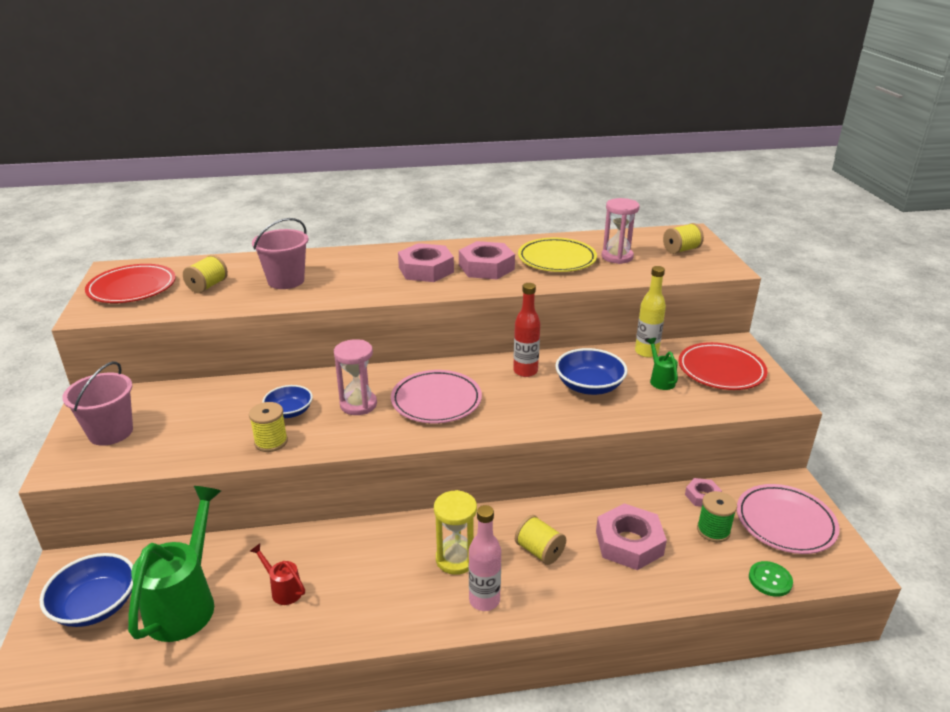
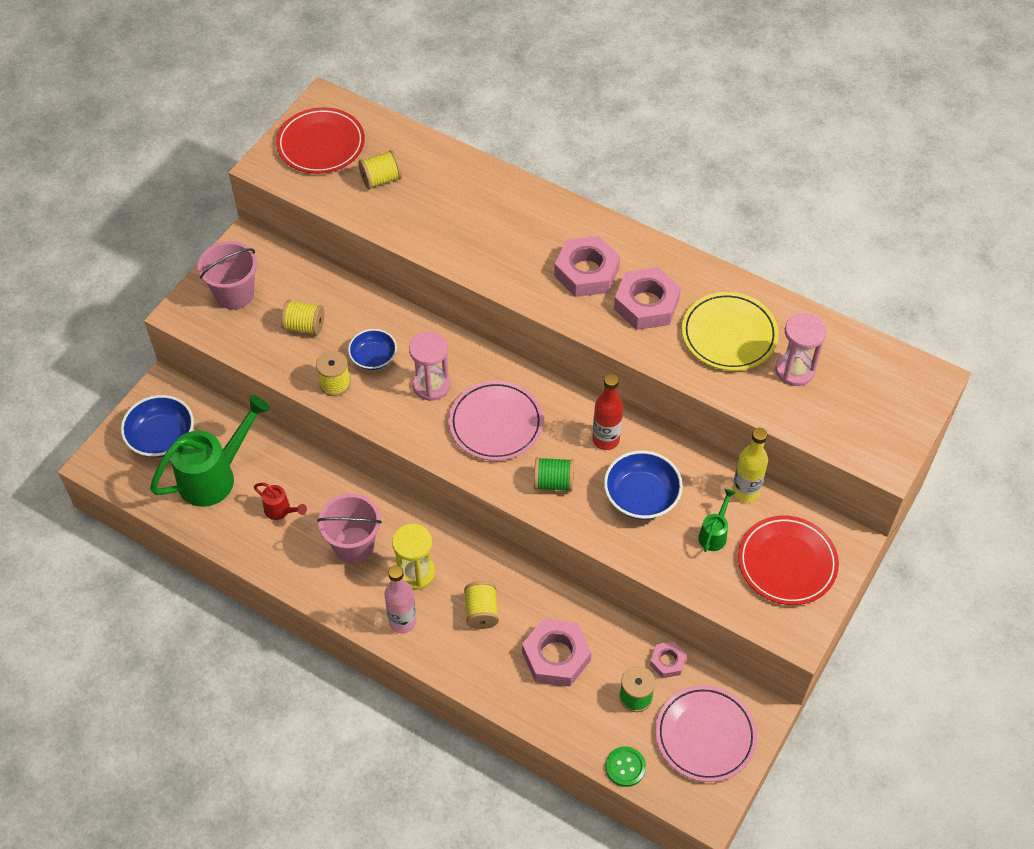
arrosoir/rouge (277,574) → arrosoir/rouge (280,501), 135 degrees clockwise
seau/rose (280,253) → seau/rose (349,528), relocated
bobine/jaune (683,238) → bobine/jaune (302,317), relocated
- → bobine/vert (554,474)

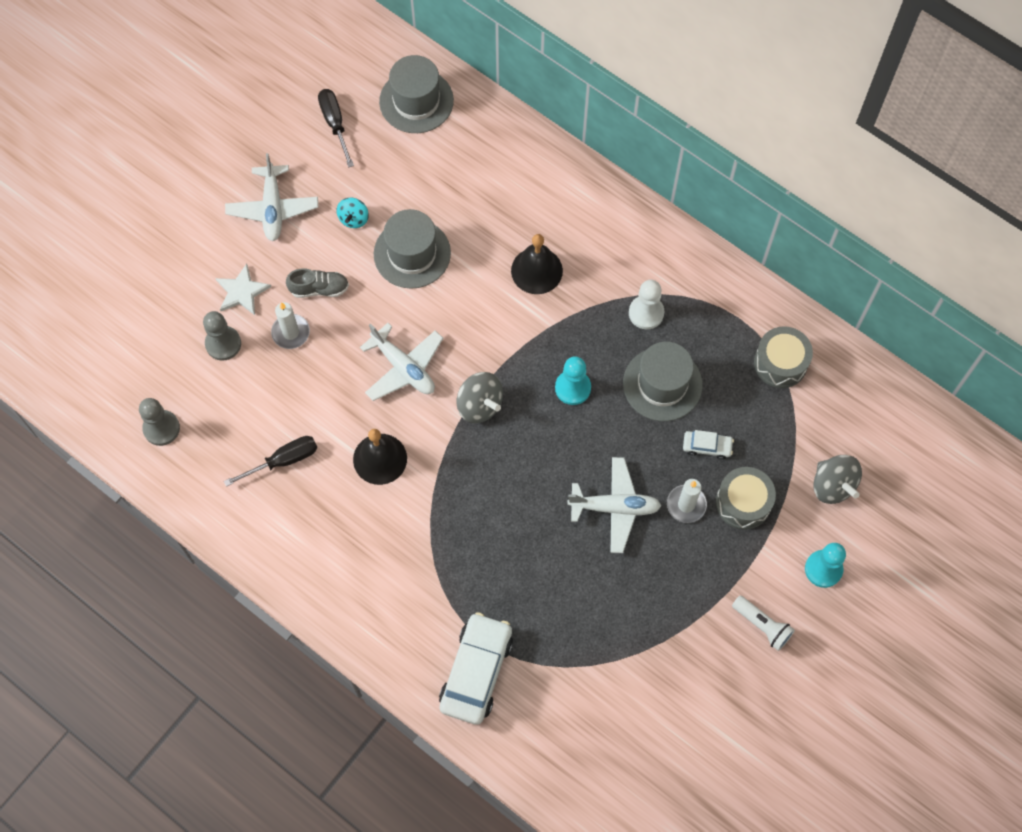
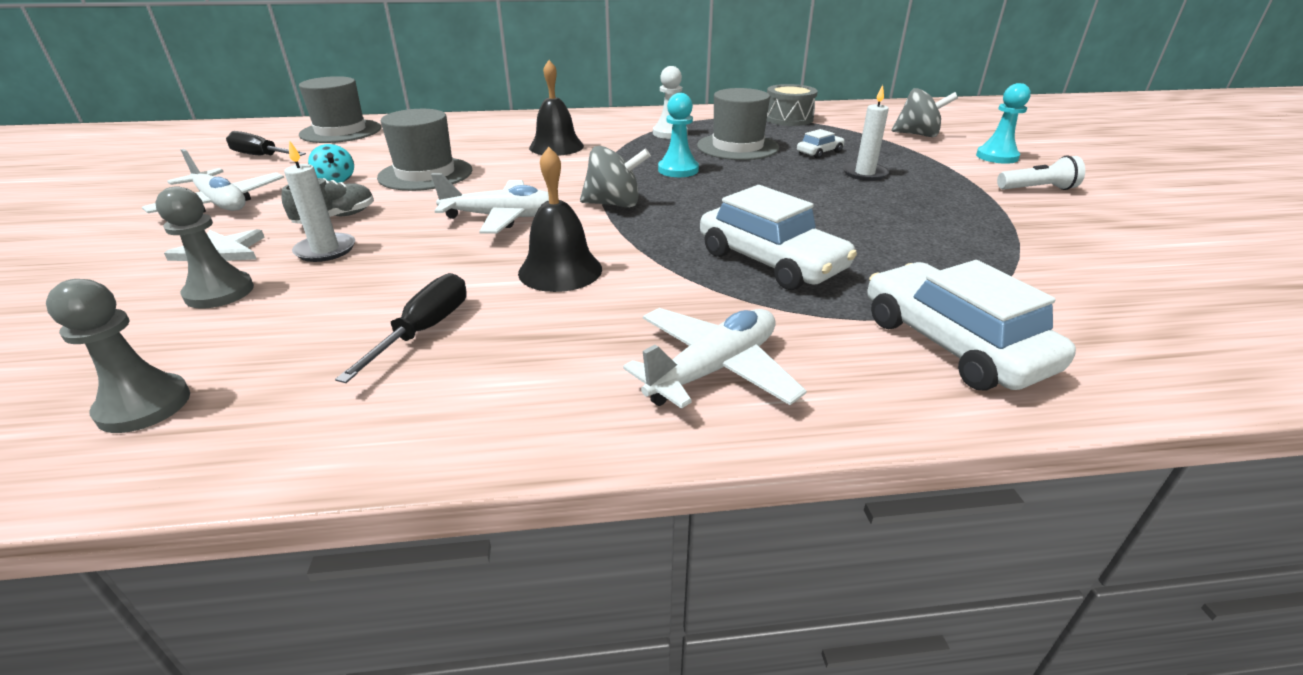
avion/blanc (614,505) → avion/blanc (715,358), relocated
tambour/gris (746,498) → -
- → voiture/blanc (778,237)

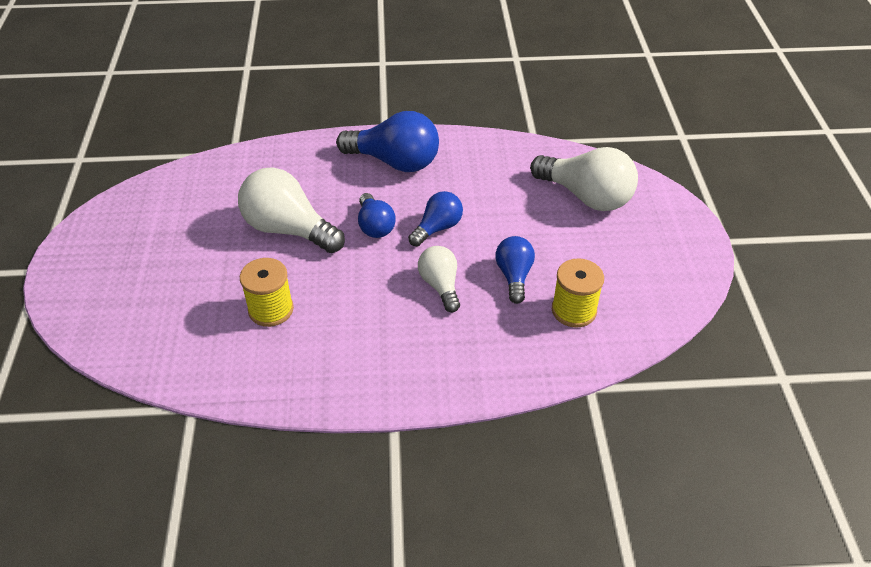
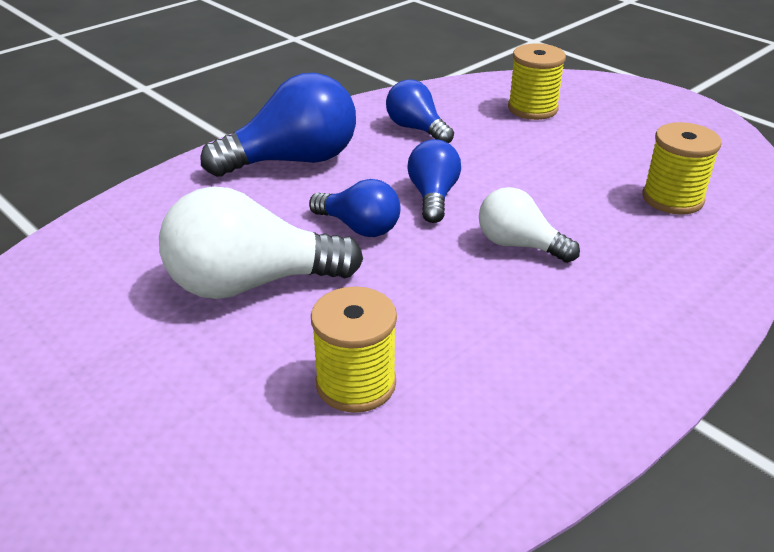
ampoule/bleu (515,270) → ampoule/bleu (420,111), relocated
ampoule/blanc (584,179) → bobine/jaune (537,81)

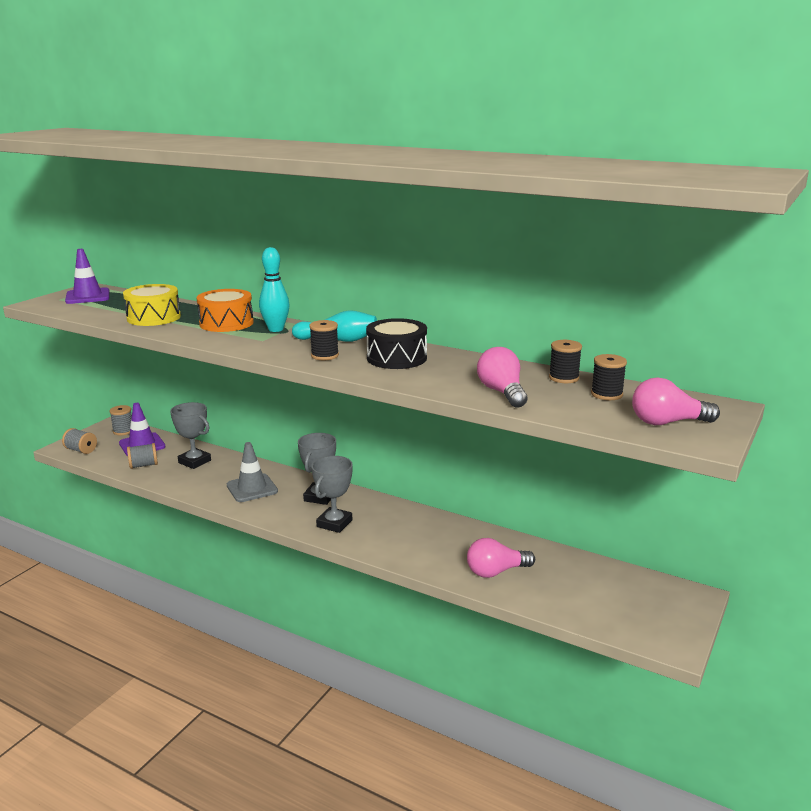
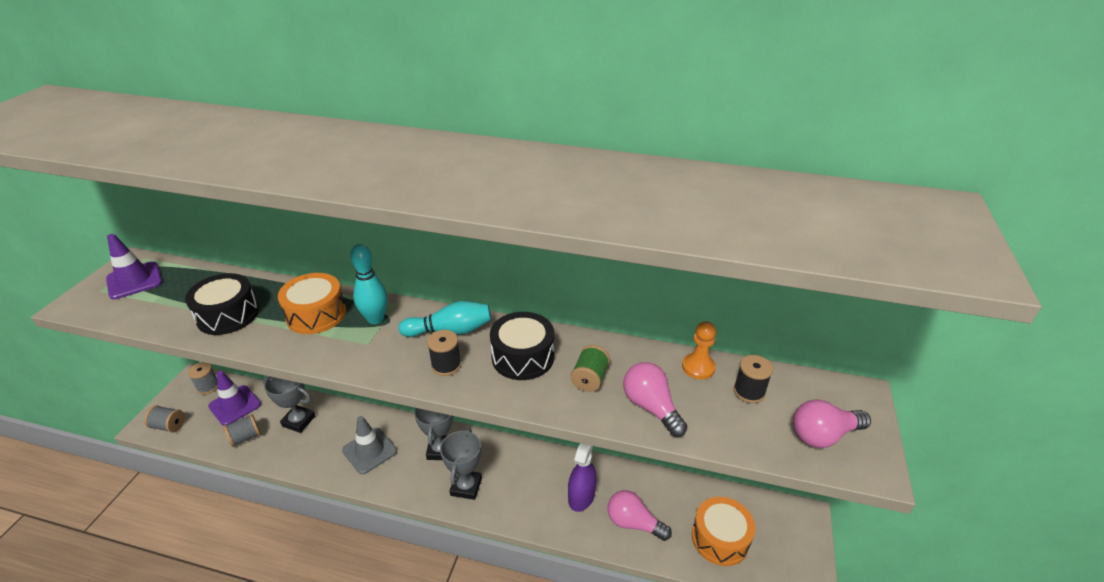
tambour/jaune (152,305) → tambour/noir (222,304)
ampoule/rose (501,558) → ampoule/rose (639,515), 60 degrees clockwise
bobine/noir (565,361) → pion/orange (699,350)
- → vaporisateur/violet (582,477)
- → bobine/vert (590,368)
- → tambour/orange (723,531)

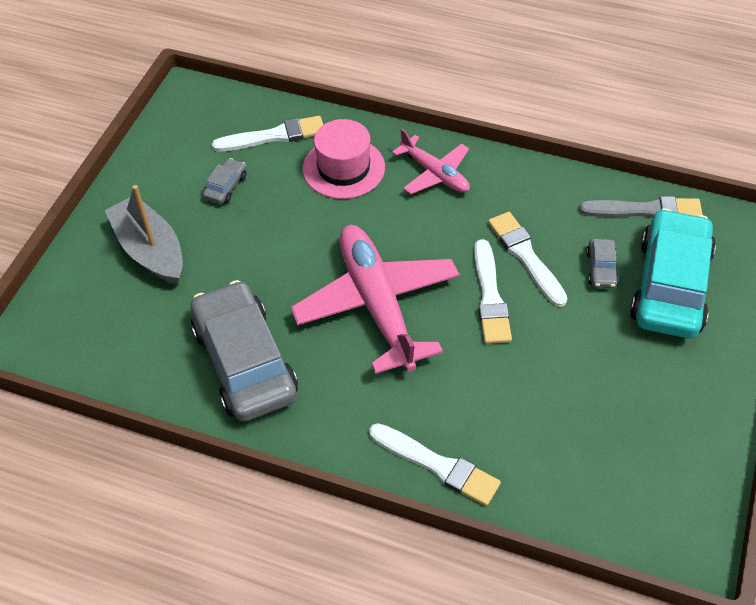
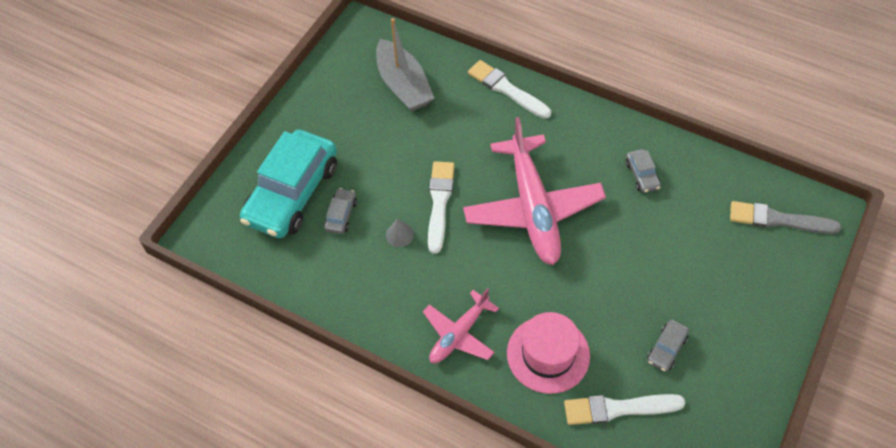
bateau/gris (144,235) → bateau/gris (405,65), relocated
voiture/gris (244,351) → voiture/gris (643,171), x0.41
avion/rose (431,161) → avion/rose (461,325), 105 degrees counterclockwise
pinceau/blanc (528,259) → cône/gris (400,232)
pinceau/gris (641,207) → pinceau/gris (785,217), relocated

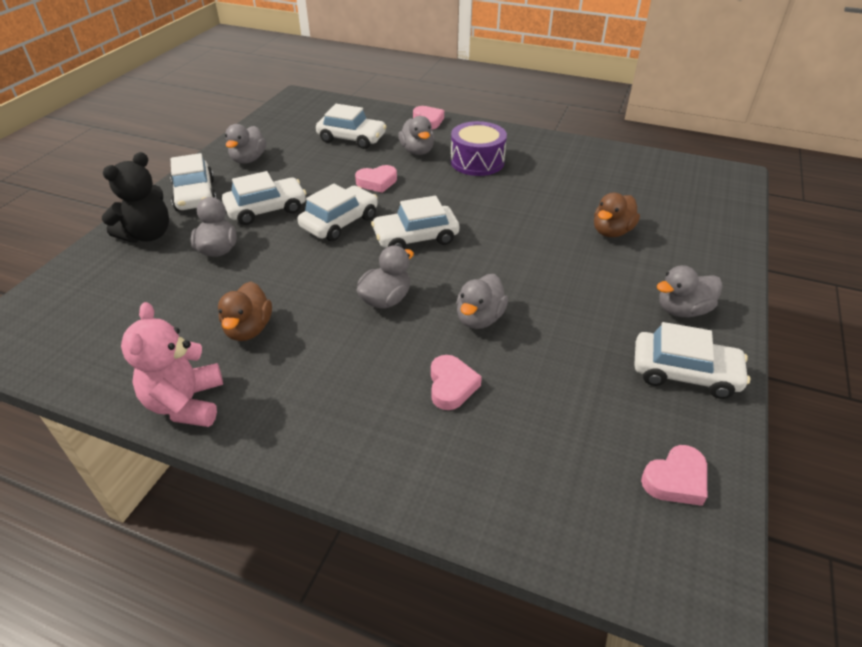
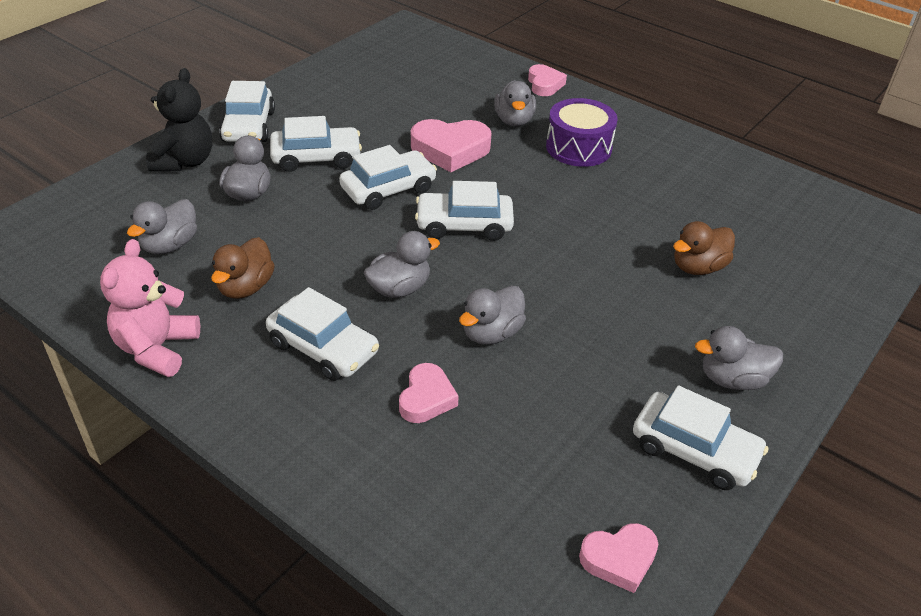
ours en peluche/noir (135,197) → ours en peluche/noir (179,120), 45 degrees counterclockwise
canard/gris (246,144) → canard/gris (162,226), relocated
voiture/blanc (351,126) → voiture/blanc (322,334), relocated
cœur/rose (376,179) → cœur/rose (451,145), x1.61

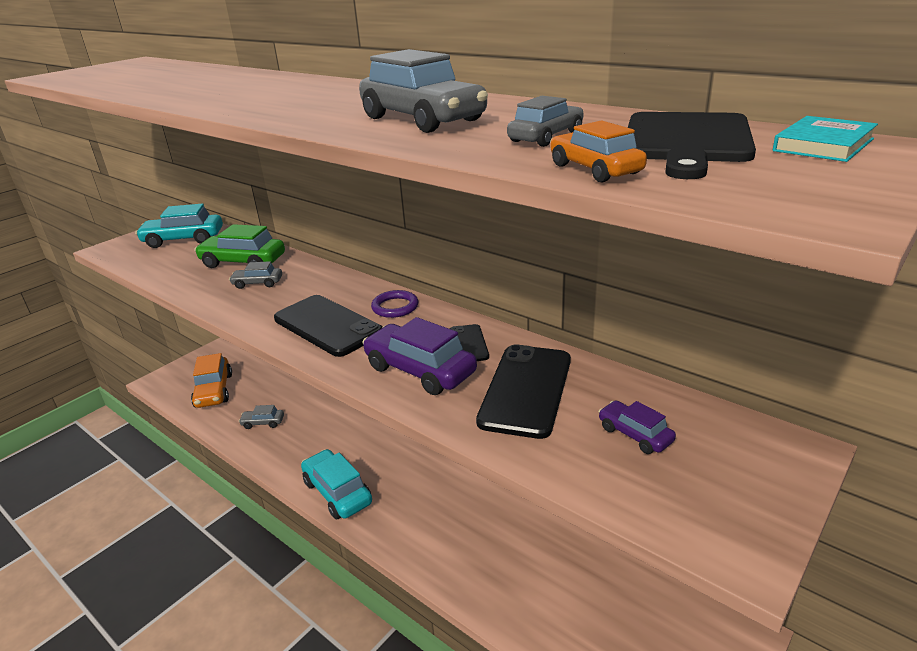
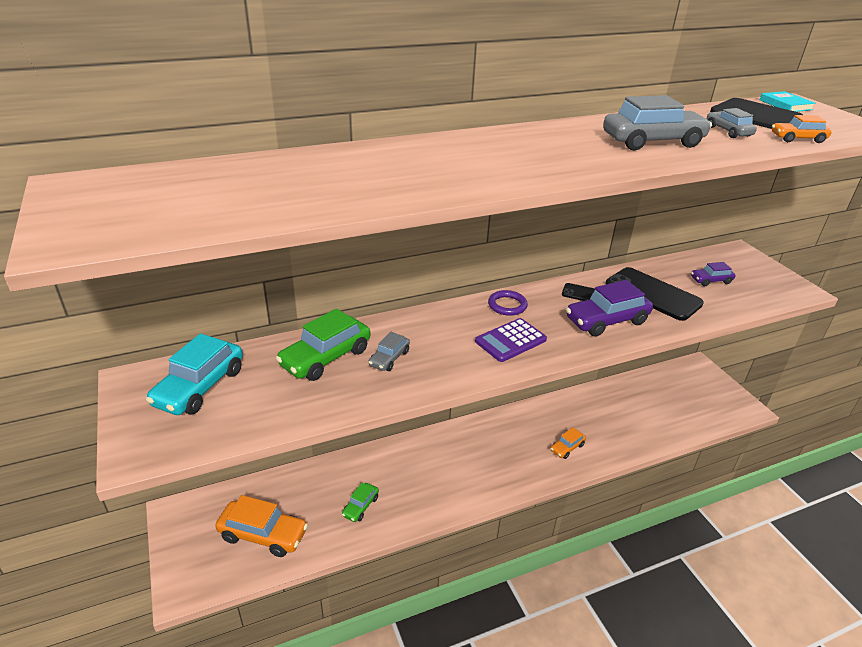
voiture/gris (261,417) → voiture/vert (360,502)
téléphone/noir (328,326) → calculatrice/violet (511,340)
voiture/turquoise (336,484) → -
- → voiture/orange (568,443)

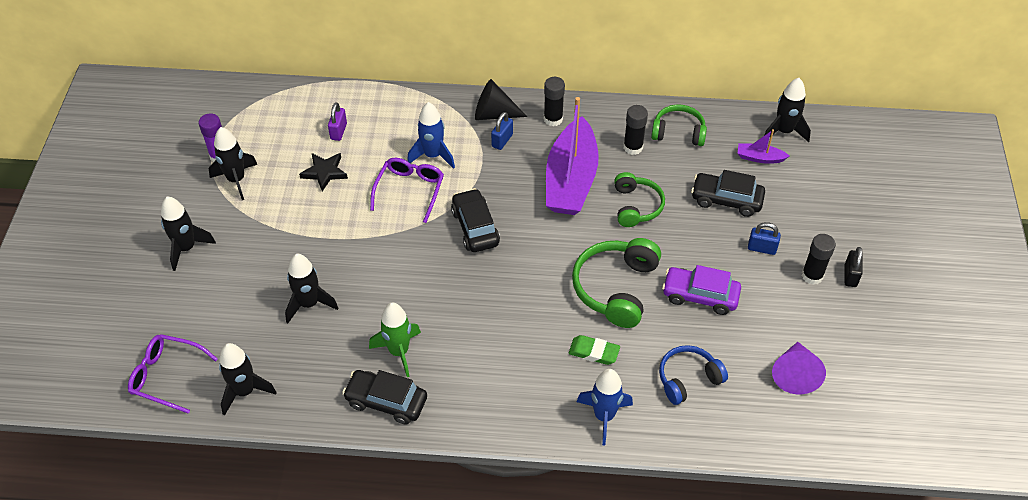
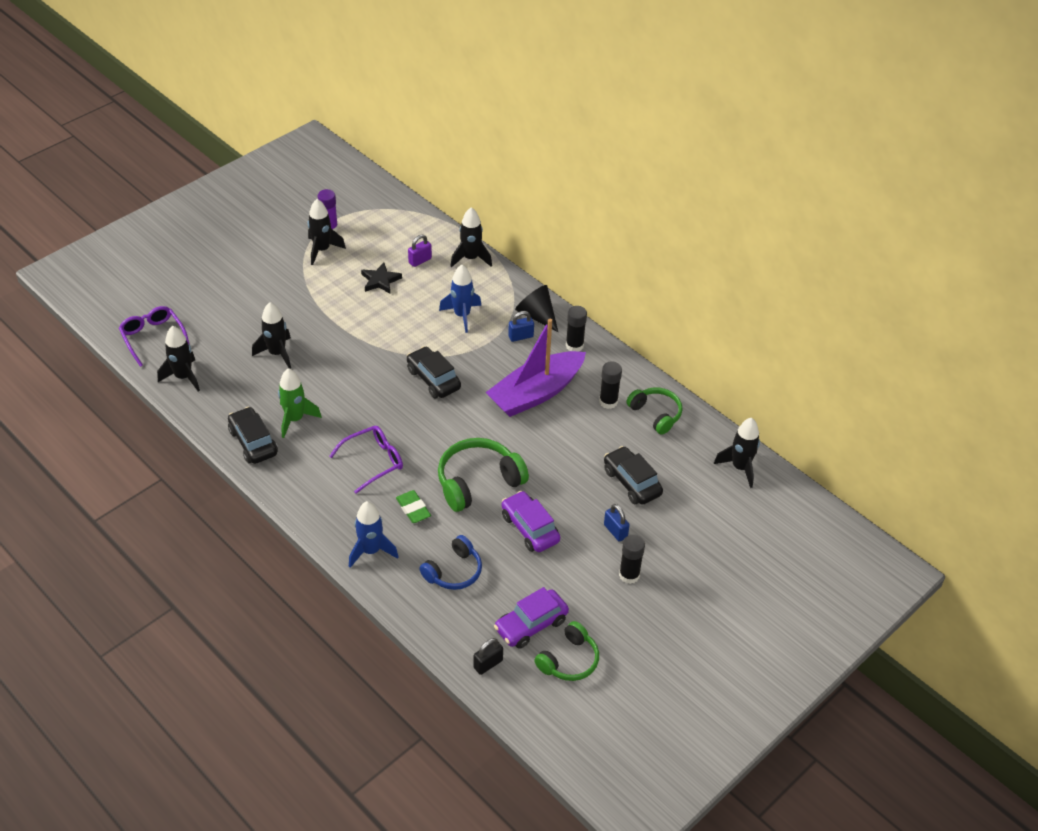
fusée/noir (188,234) → fusée/noir (471,237), relocated
lunettes/violet (407,190) → lunettes/violet (366,460), relocated
voiture/noir (475,220) → voiture/noir (434,372), 60 degrees counterclockwise
casque audio/vert (639,199) → casque audio/vert (566,651), relocated
casque audio/bleu (693,375) → casque audio/bleu (450,562), 120 degrees clockwise
bateau/violet (763,146) → -
cône/violet (799,368) → voiture/violet (531,618)
cadenas/noir (854,267) → cadenas/noir (488,656), relocated

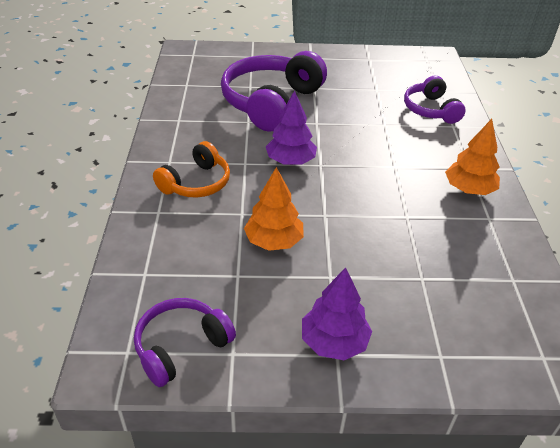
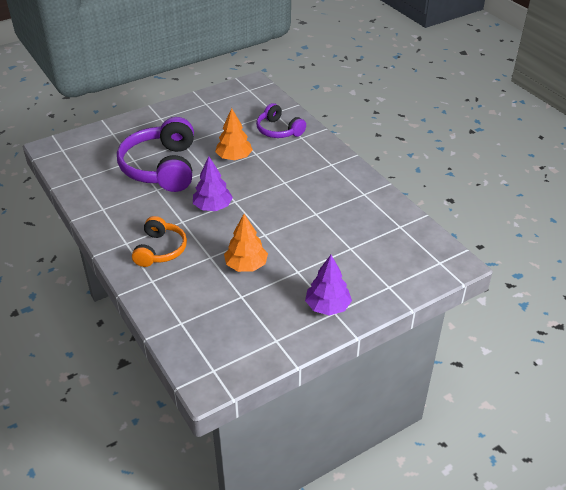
casque audio/violet (185,342) → -
arbre/orange (472,157) → arbre/orange (234,134), relocated

